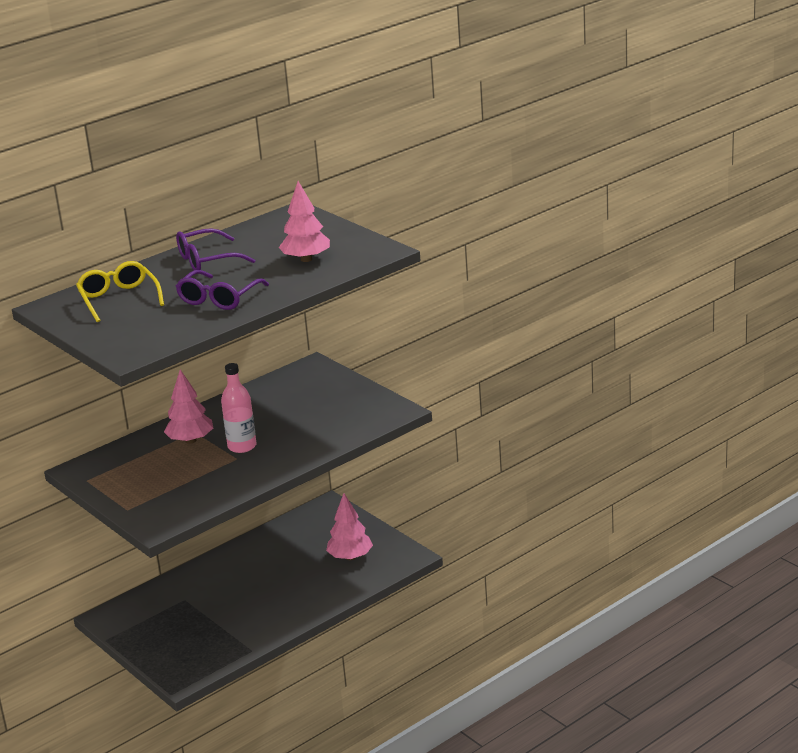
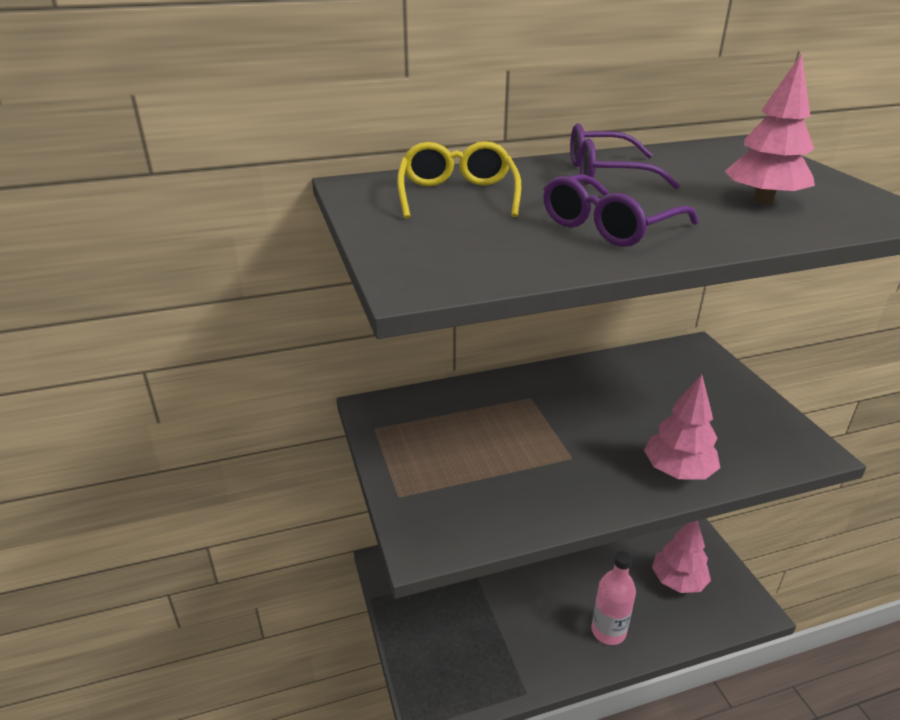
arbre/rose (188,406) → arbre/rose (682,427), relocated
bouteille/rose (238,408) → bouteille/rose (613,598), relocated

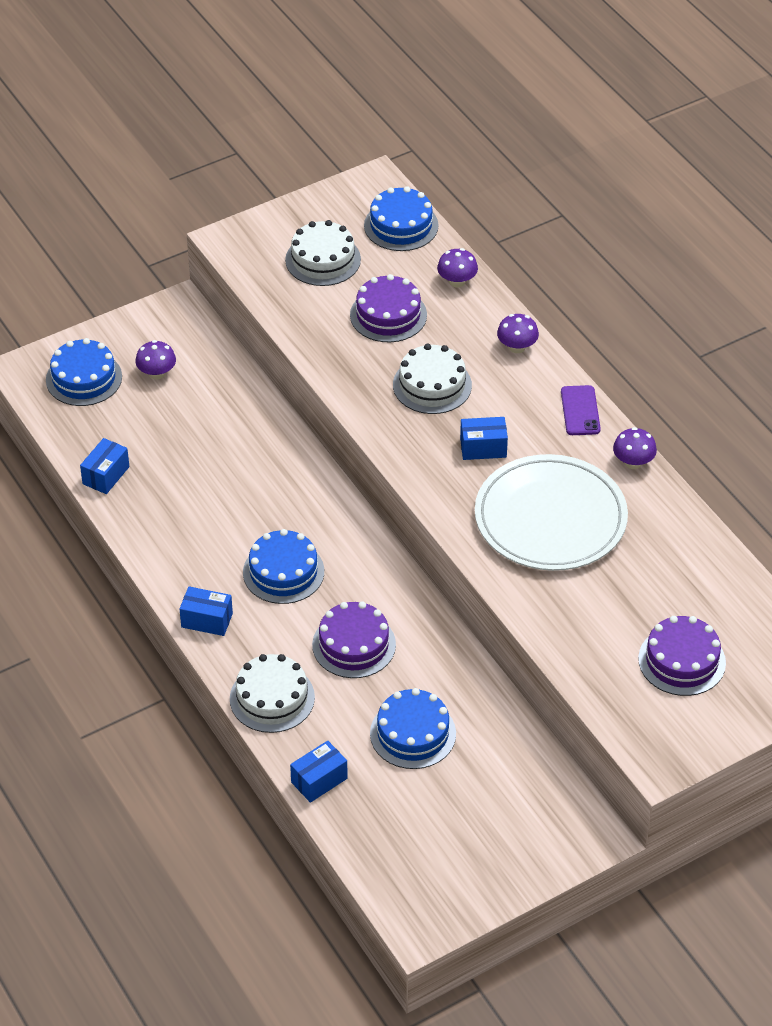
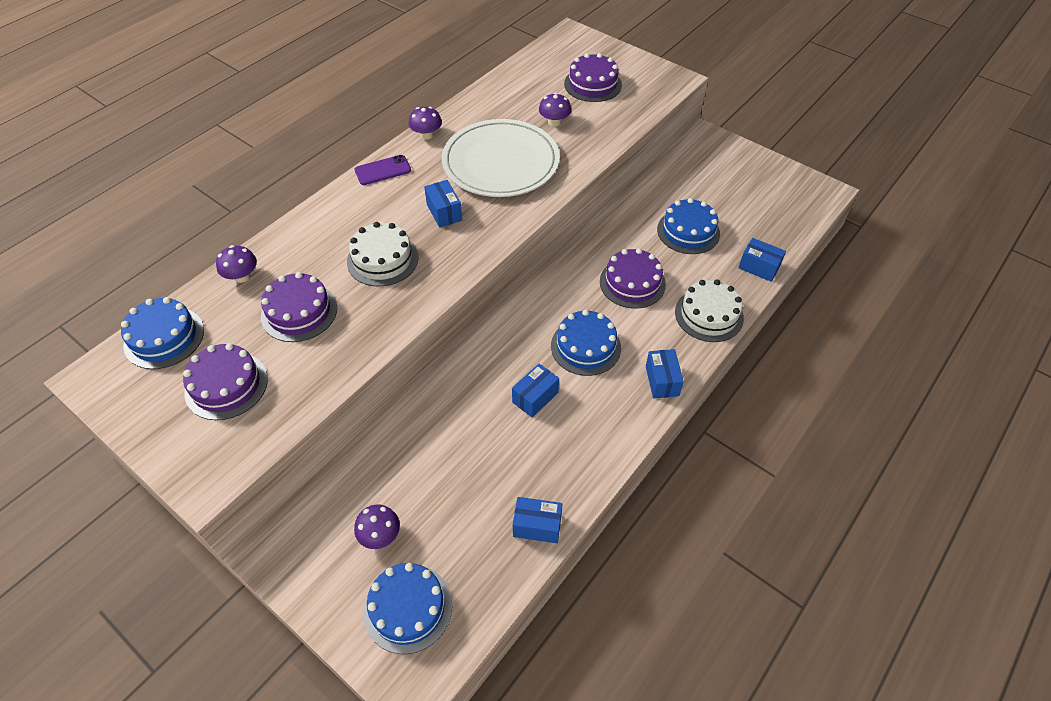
gâteau/blanc (323,253) → gâteau/violet (225,381)
champignon/violet (518,333) → champignon/violet (555,109), relocated
- → boîte/bleu (535,390)

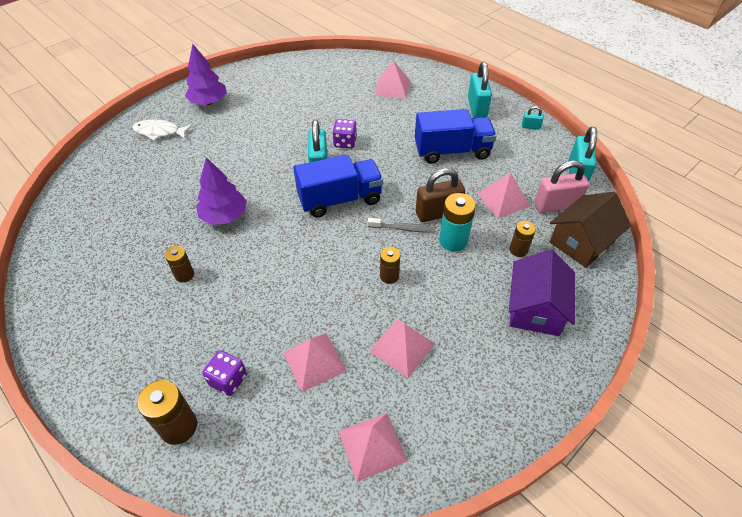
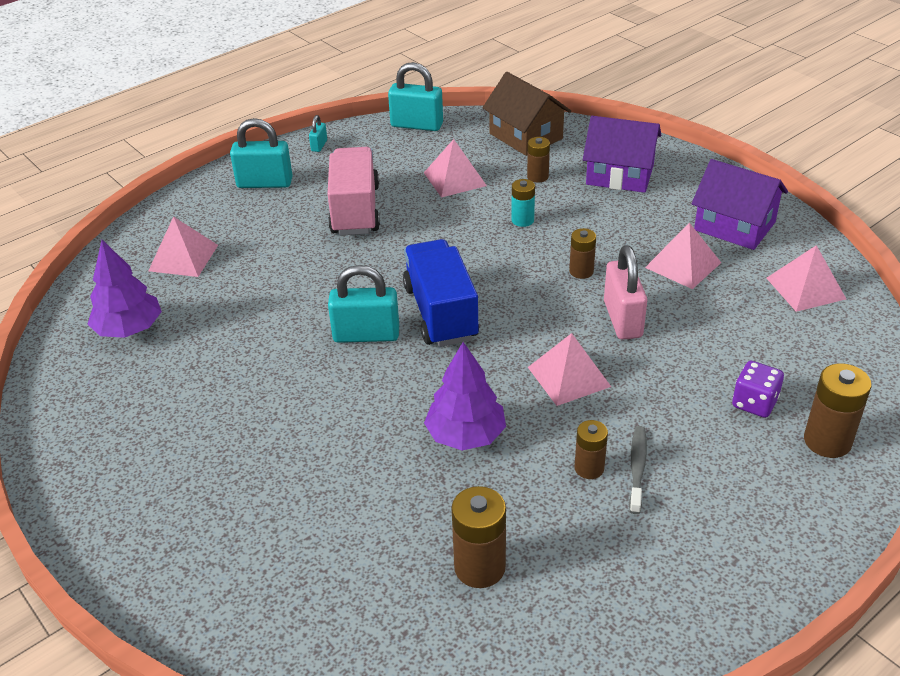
poisson/blanc (162,130) → -
arbre/violet (206,74) → arbre/violet (125,289), relocated
pyramide/rose (315,362) → pyramide/rose (569,369), relocated
dé/violet (345,133) → -
brosse à dents/gris (401,225) → brosse à dents/gris (638,470), relocated
camion/bleu (456,136) → camion/rose (354,191)
cadenas/marron (440,195) → -
pile/turquoise (457,222) → pile/turquoise (523,203), x0.63
cadenas/rose (561,186) → cadenas/rose (625,292), relocated
- → pile/marron (479,537)
- → maison/violet (740,204)

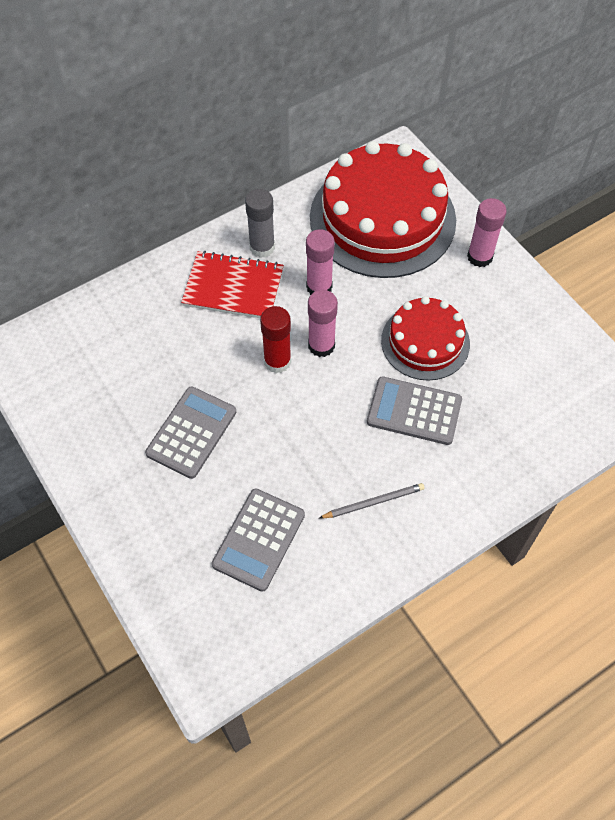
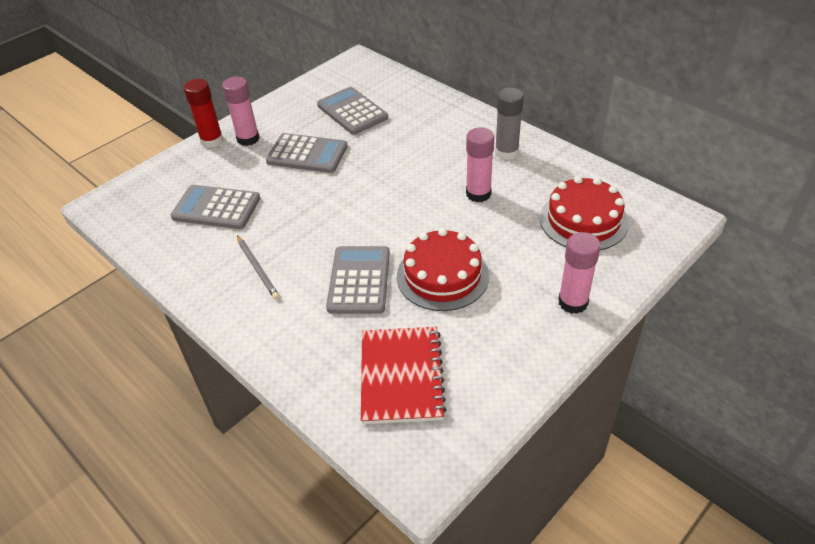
carnet/rouge (232,284) → carnet/rouge (404,375), relocated
bâton de colle/rouge (275,339) → bâton de colle/rouge (203,113), relocated
bâton de colle/rose (323,323) → bâton de colle/rose (241,111), relocated
gâteau/rouge (383,209) → gâteau/rouge (584,213), x0.56
- → calculatrice/gris (352,111)

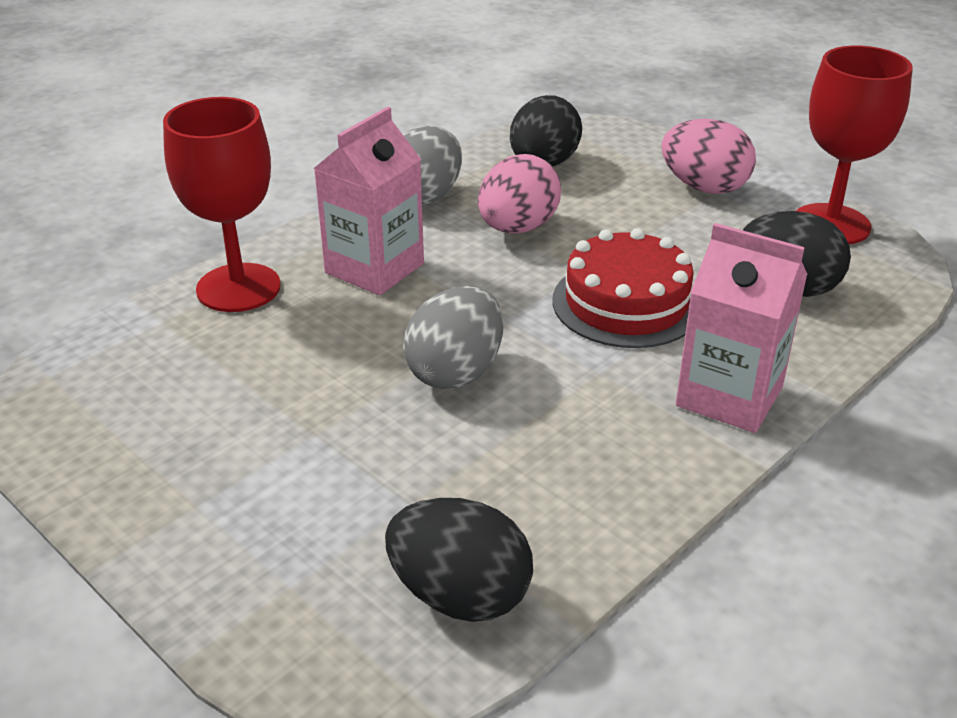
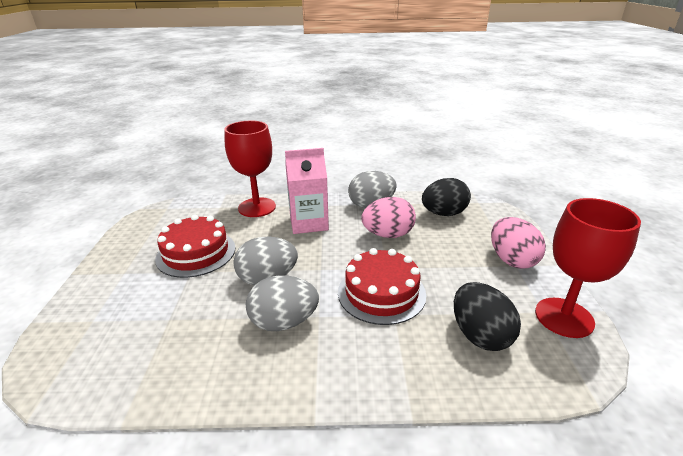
œuf/noir (459,560) → -
brique de lait/rose (742,328) → -
- → gâteau/rouge (195,246)
- → œuf/gris (282,303)

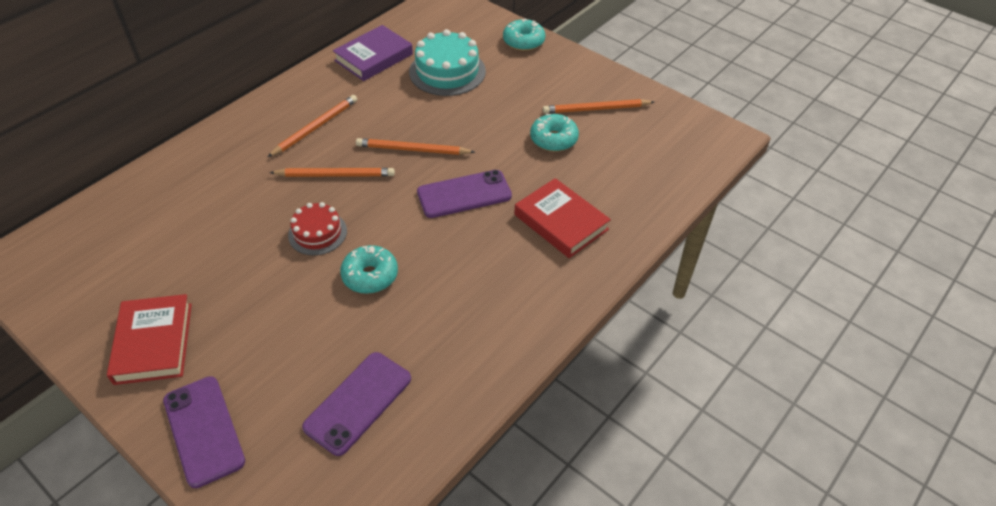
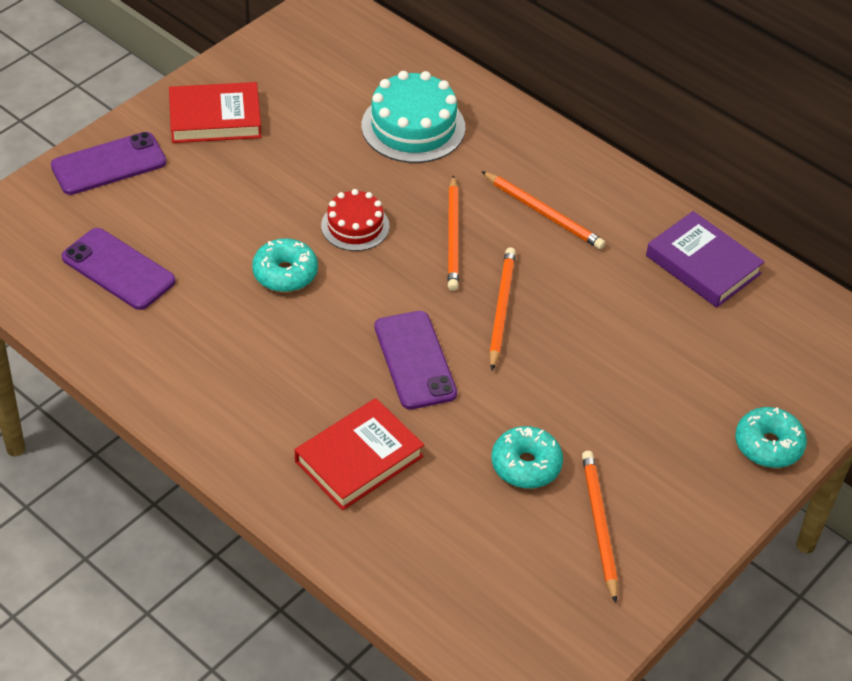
gâteau/turquoise (447,62) → gâteau/turquoise (413,117), relocated

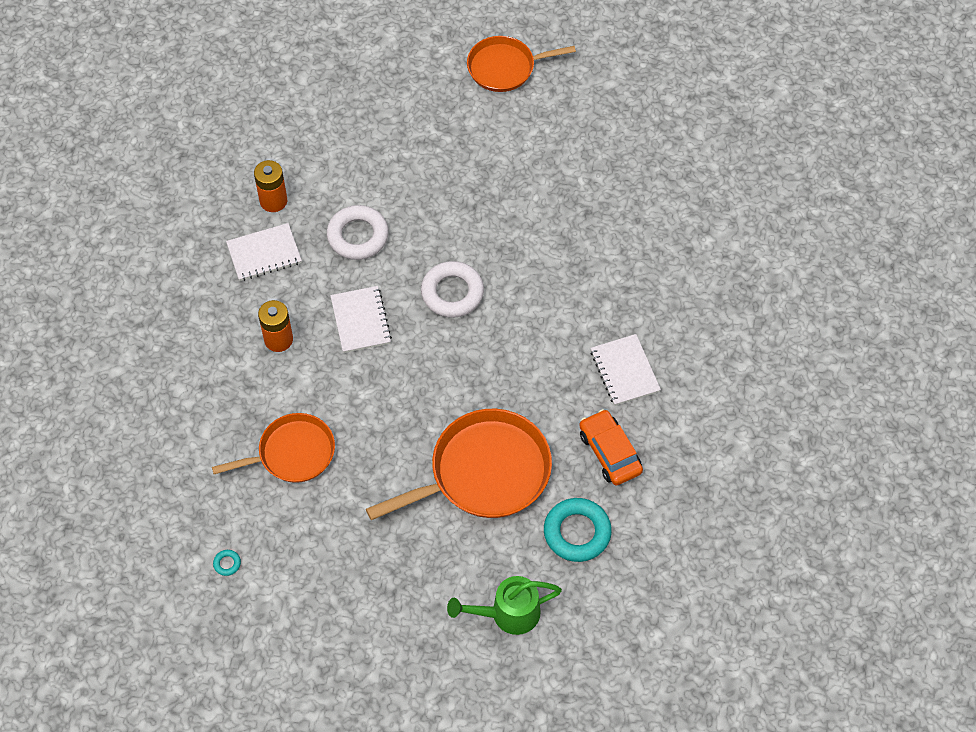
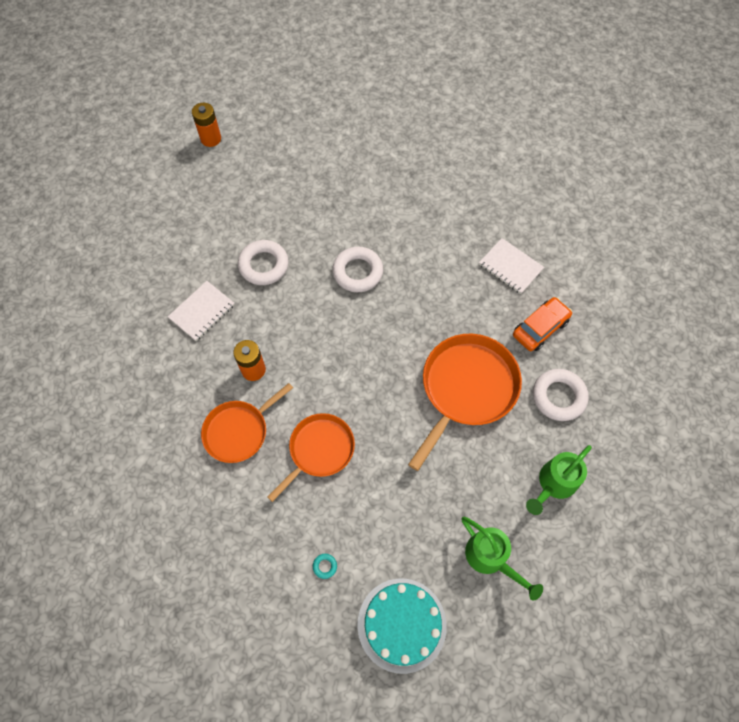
pile/orange (270,186) → pile/orange (206,125), relocated
carnet/blanc (361,319) → -
poêle/orange (521,64) → poêle/orange (247,423), relocated
anneau/turquoise (578,530) → anneau/blanc (561,395)
voiture/orange (611,447) → voiture/orange (542,324), 105 degrees clockwise
- → gâteau/turquoise (402,626)
- → arrosoir/vert (502,559)

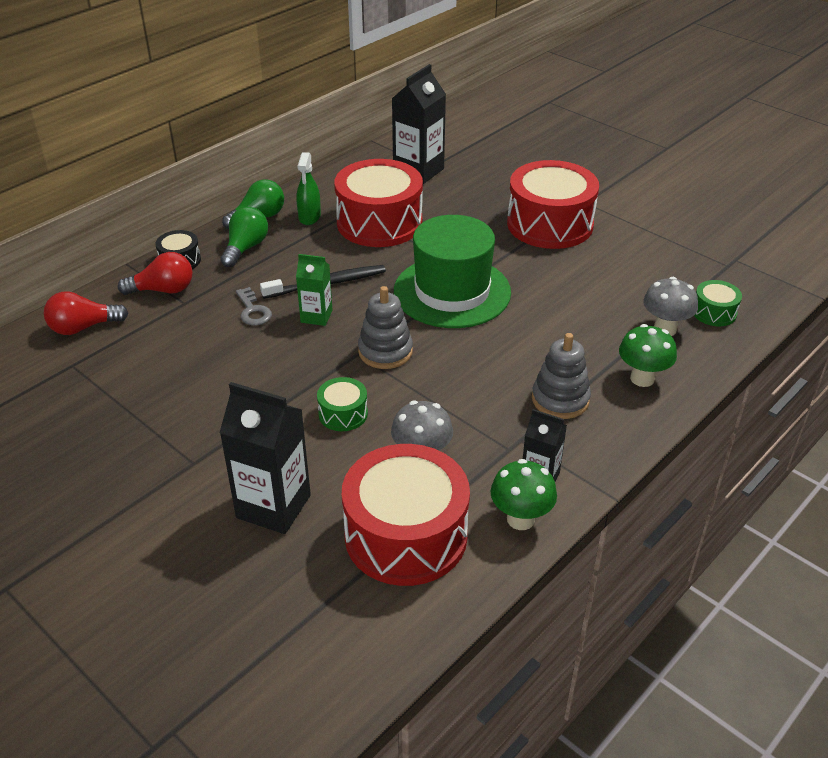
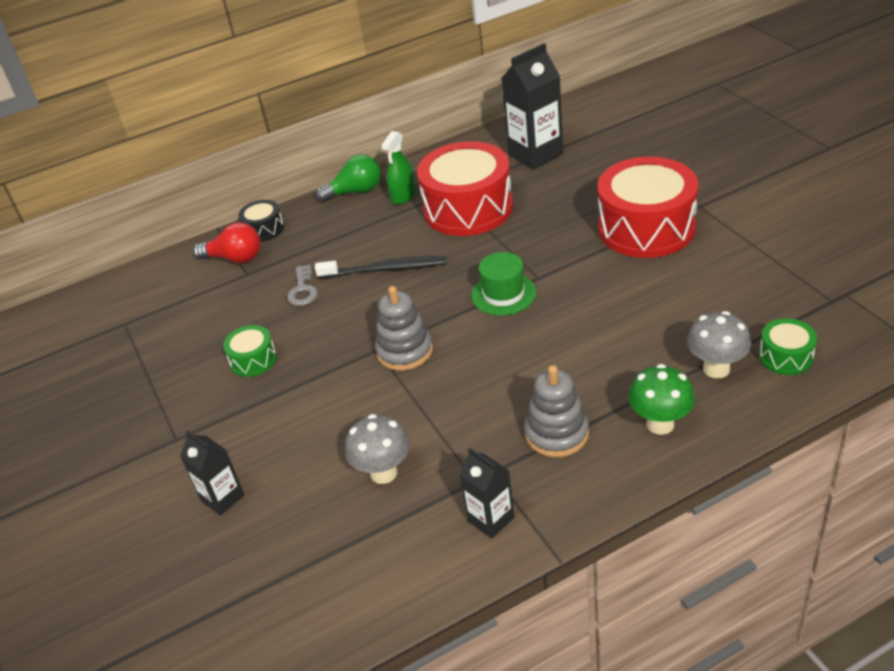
ampoule/rouge (86,313) → -
brique de lait/noir (265,458) → brique de lait/noir (212,473), x0.58
ampoule/vert (244,237) → -
brique de lait/vert (314,290) → -
tambour/vert (342,404) → tambour/vert (250,351), relocated
tambour/rouge (406,515) → -
chapeau/vert (452,271) → chapeau/vert (503,283), x0.52
champignon/vert (524,494) → -

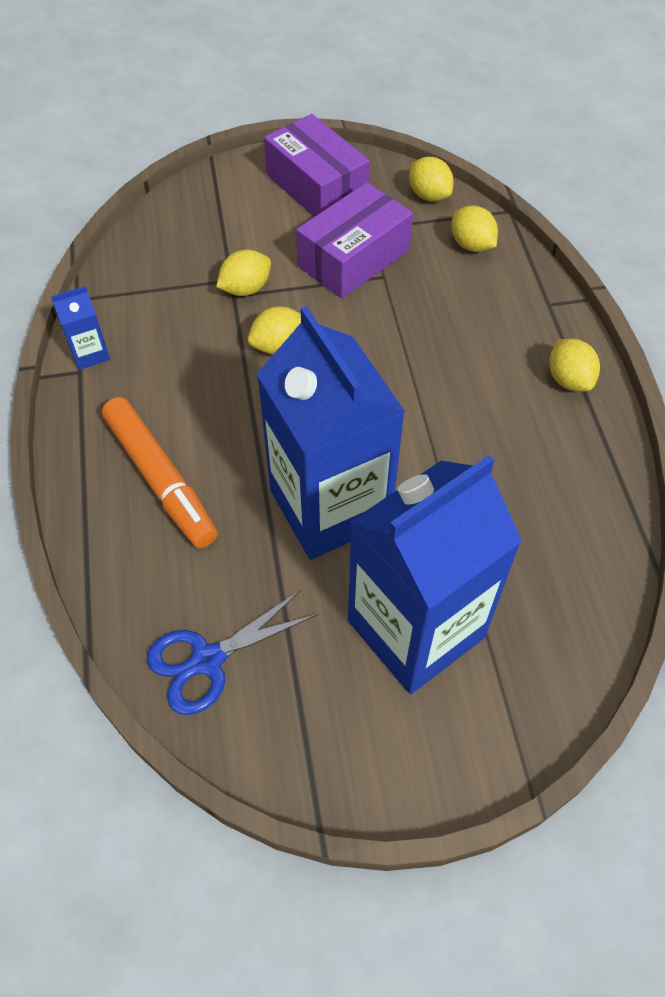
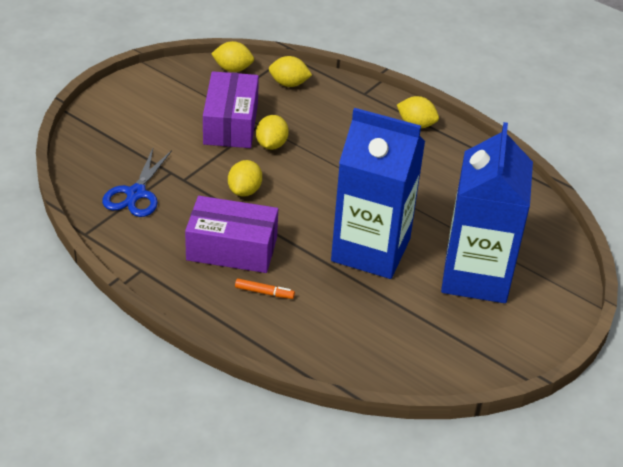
brique de lait/bleu (80,328) → -
feutre/orange (160,472) → feutre/orange (265,288), x0.43
ciseaux/bleu (232,652) → ciseaux/bleu (137,183), relocated
citron/jaune (243,272) → citron/jaune (272,132), relocated
boîte/violet (317,165) → boîte/violet (231,234), relocated

